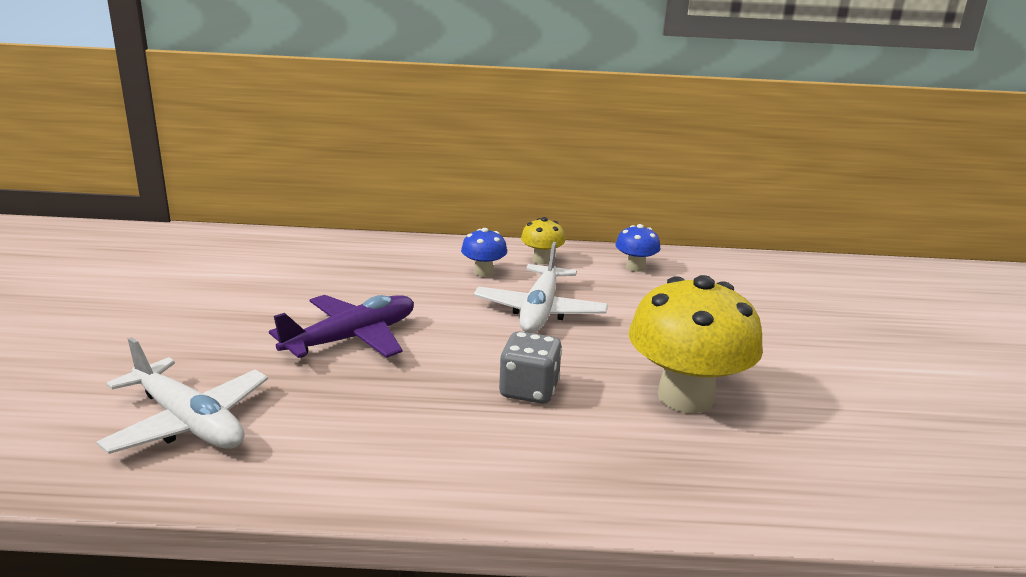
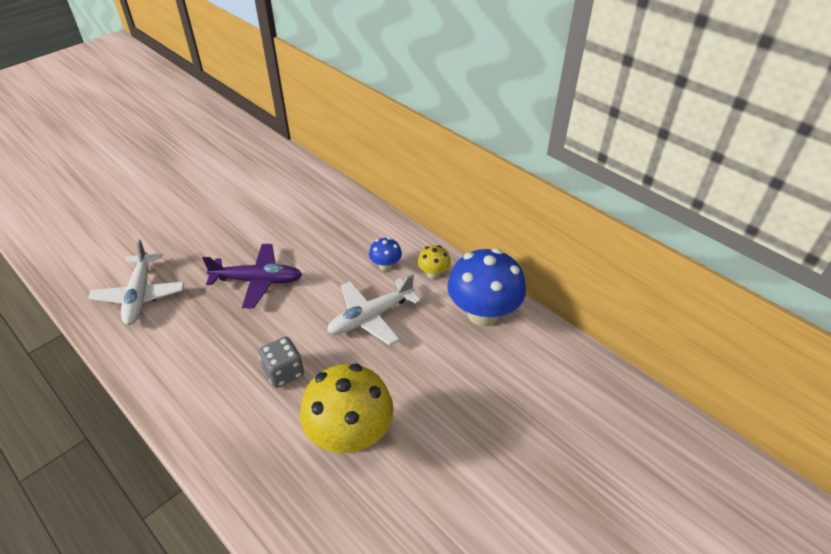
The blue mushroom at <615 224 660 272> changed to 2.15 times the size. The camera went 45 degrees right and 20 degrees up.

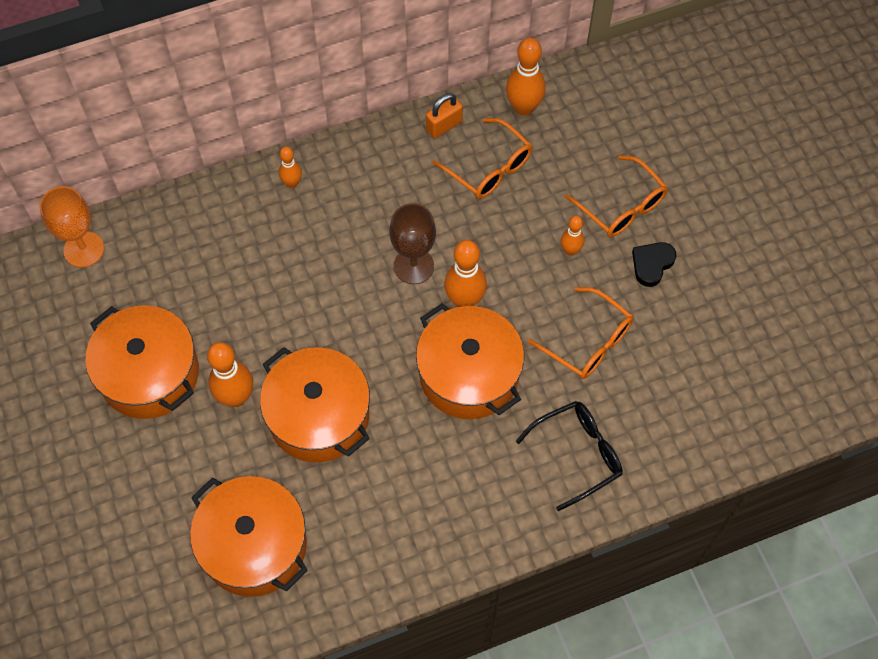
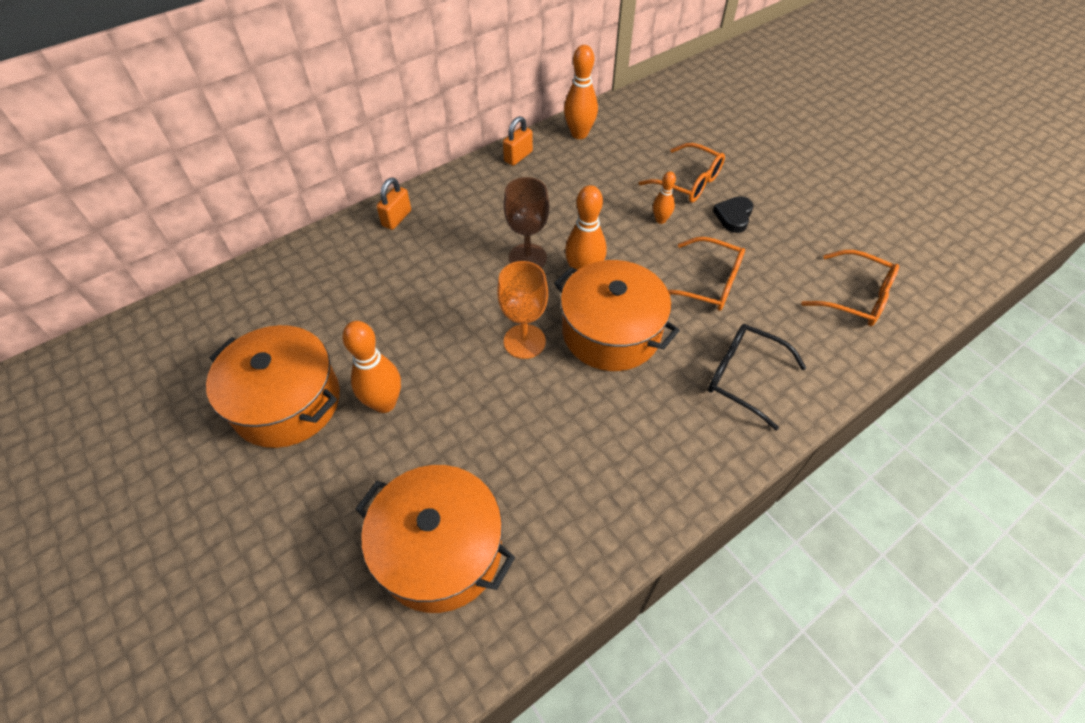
The orange goblet moved from <39 186 104 268> to <497 261 548 359>. The orange pot at <260 347 370 462> disappeared. The orange bowling pin at <279 146 302 188> was replaced by the orange padlock at <376 178 411 230>. The orange glasses moved from <432 118 532 199> to <801 250 899 326>. The black glasses at <516 401 623 511> turned 105 degrees counterclockwise. The camera went 15 degrees left and 10 degrees down.

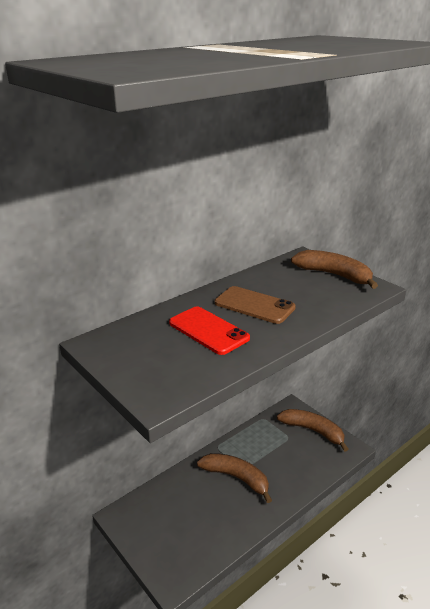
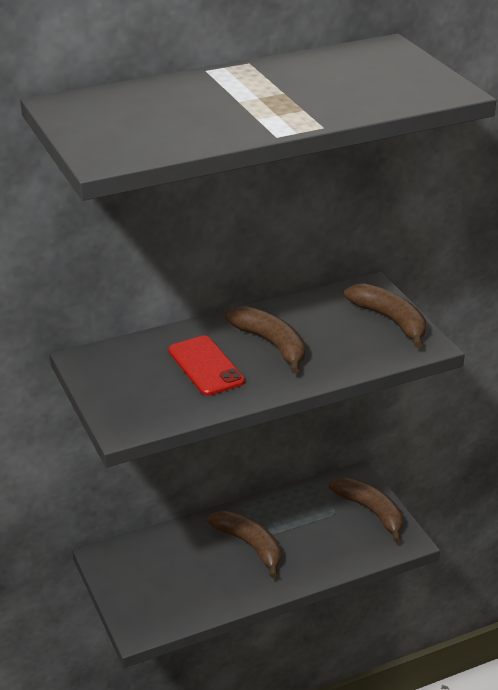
The brown phone at <215 286 296 324> was replaced by the brown banana at <225 306 305 374>. The camera went 15 degrees right and 5 degrees up.

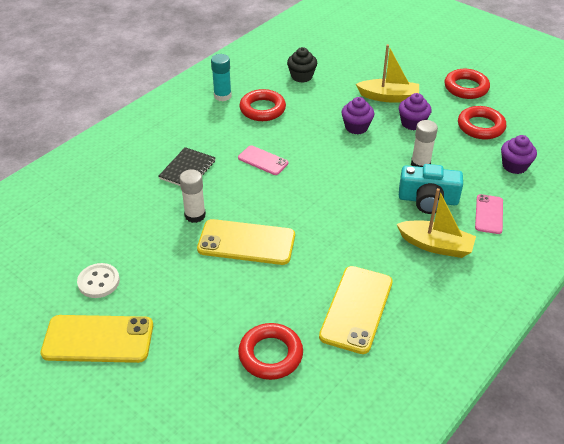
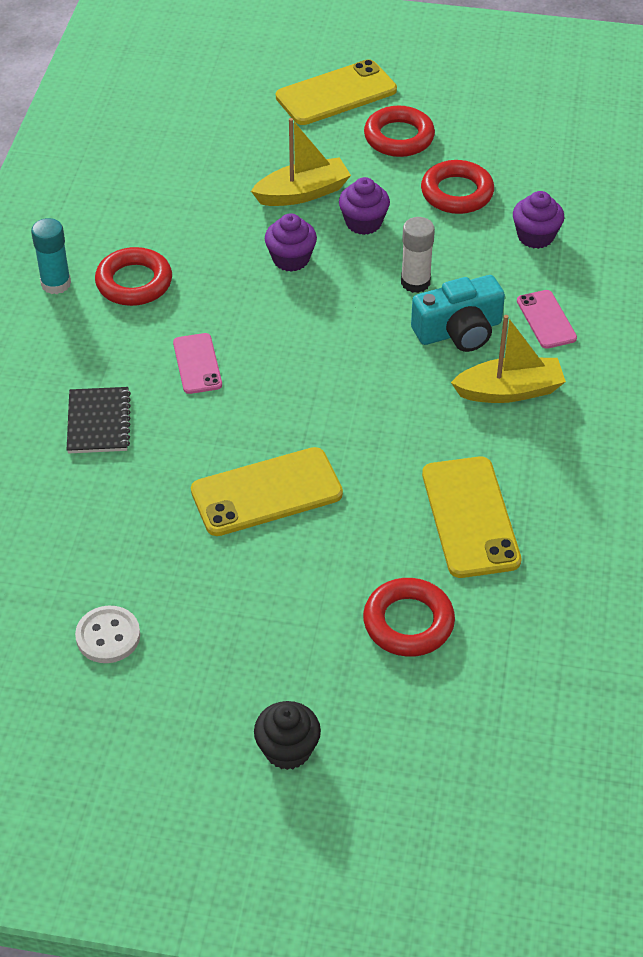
The yellow phone moved from <40 315 153 363> to <276 59 397 125>. The white glue stick at <179 169 206 223> disappeared. The pink phone at <238 145 288 175> turned 75 degrees clockwise. The black cupcake moved from <287 47 317 83> to <254 701 321 770>. The camera went 30 degrees left and 5 degrees up.

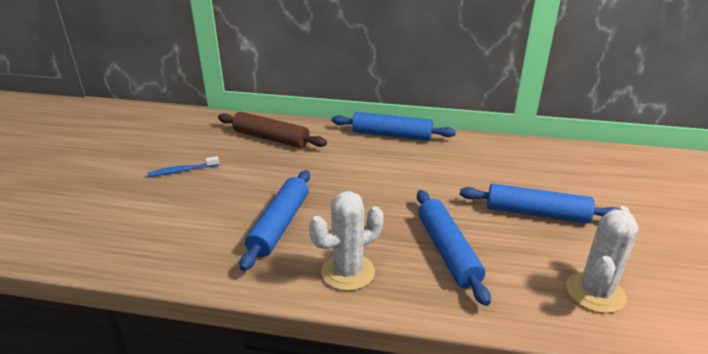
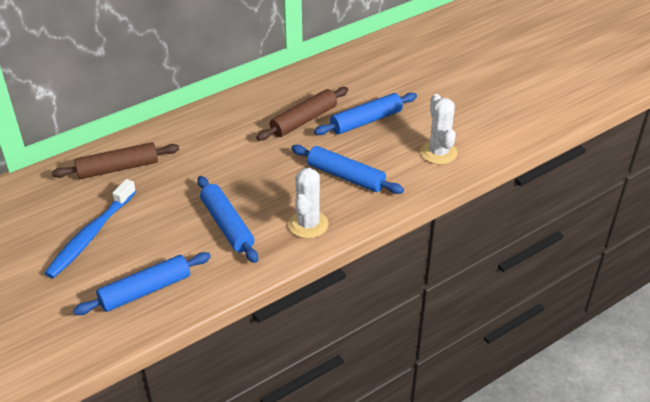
The blue toothbrush at <147 156 219 177> changed to 1.99 times the size. The blue rolling pin moved from <332 112 456 141> to <73 252 211 315>. The brown rolling pin at <257 87 348 141> appeared. The camera went 45 degrees left and 10 degrees up.

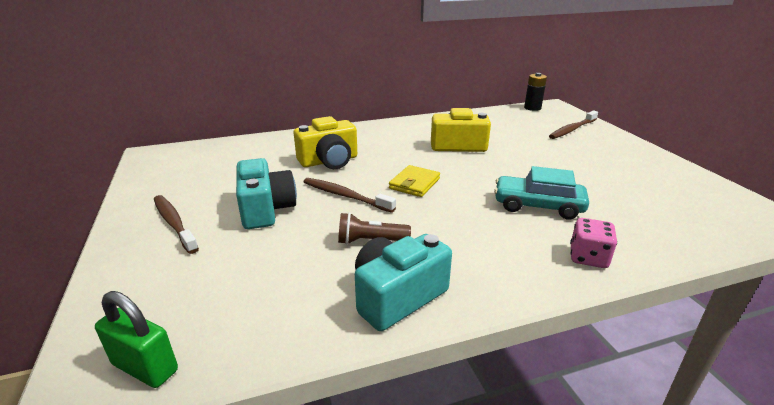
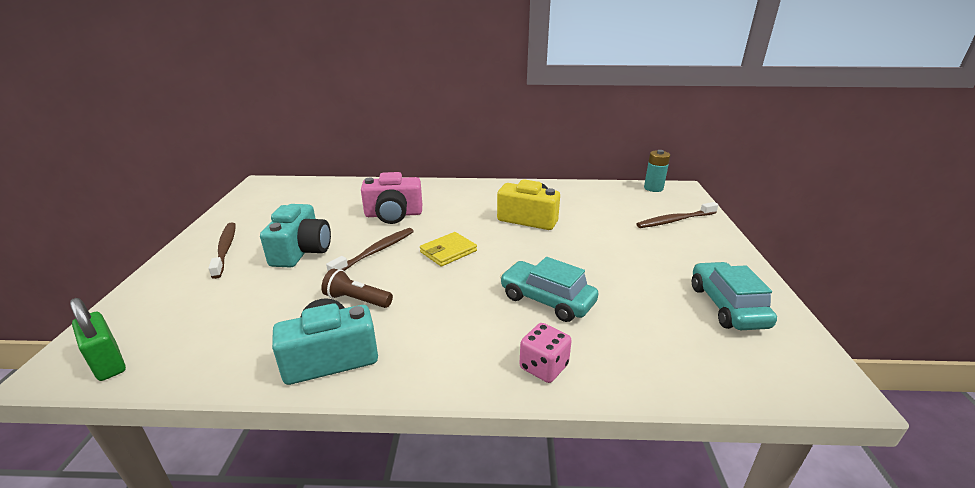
The yellow camera at <294 116 357 169> became the pink camera at <361 172 422 224>. The brown toothbrush at <304 178 396 213> turned 75 degrees clockwise. The black battery at <524 73 547 111> became the turquoise battery at <644 150 670 192>. The turquoise car at <692 262 777 330> appeared. The camera went 20 degrees right and 0 degrees up.

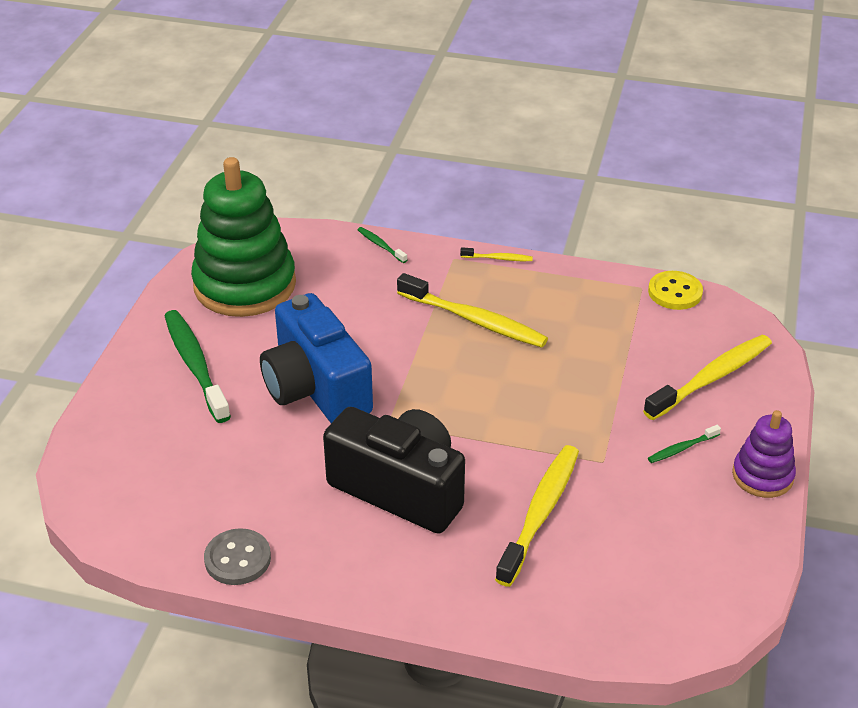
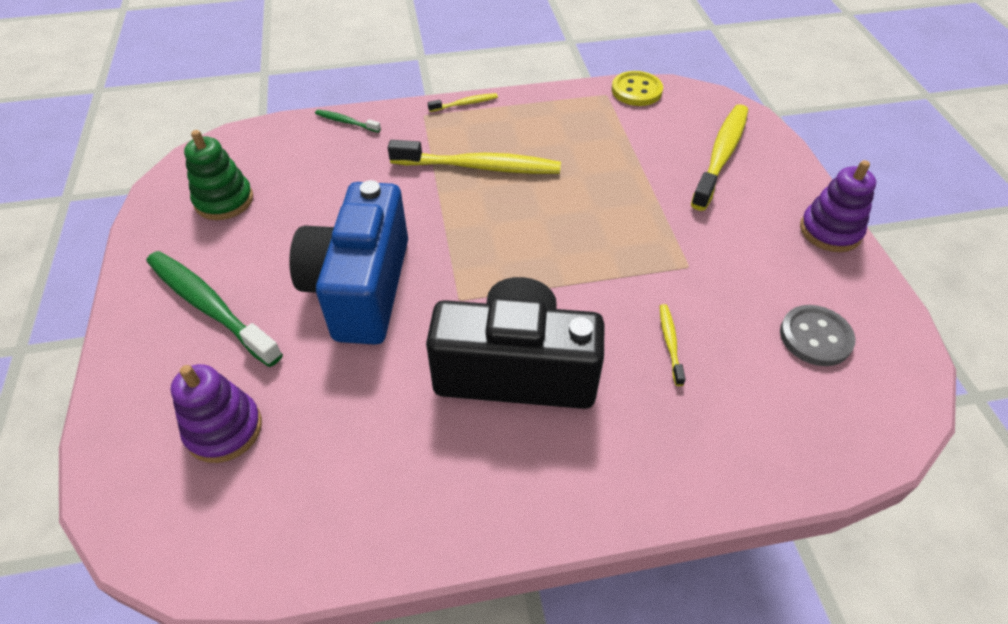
The green stacking toy at <191 157 296 317> changed to 0.51 times the size. The grey button moved from <204 528 271 585> to <780 305 856 366>. The blue camera at <260 293 373 423> turned 60 degrees clockwise. The yellow toothbrush at <495 445 579 587> changed to 0.46 times the size. The green toothbrush at <648 425 721 463> disappeared. The purple stacking toy at <171 364 262 463> appeared. The camera went 25 degrees left and 10 degrees up.

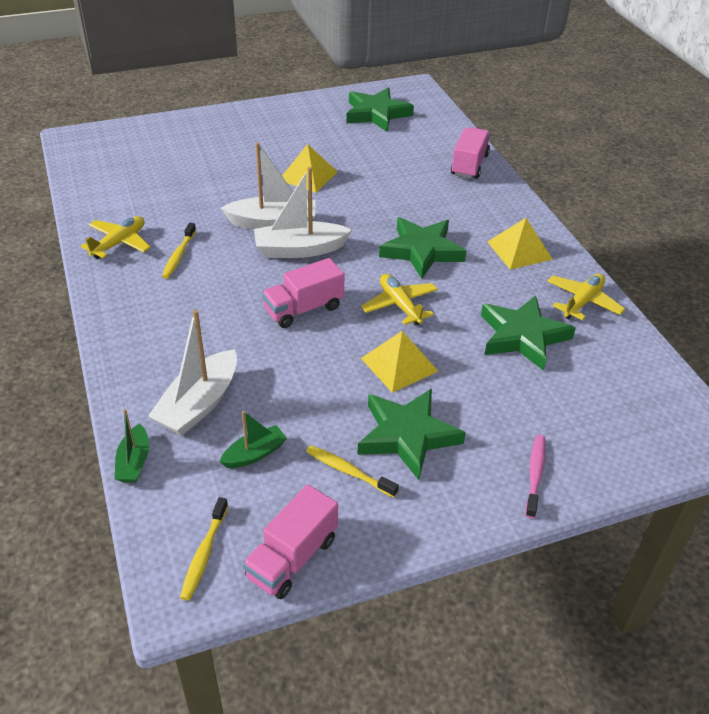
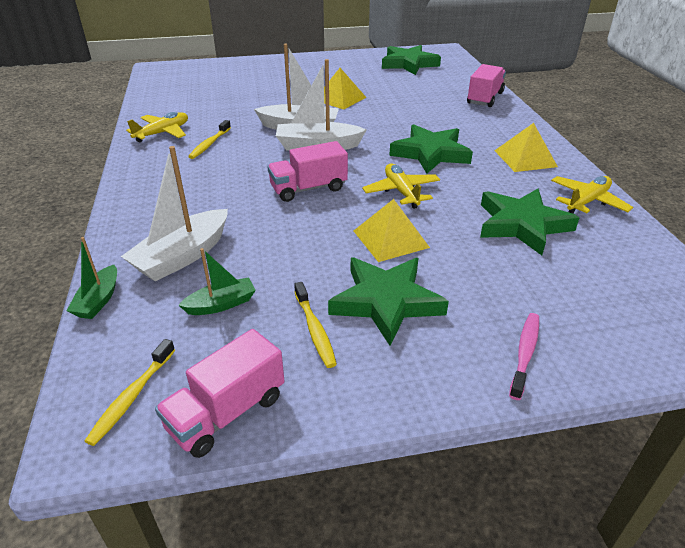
The yellow toothbrush at <306 445 399 498> turned 150 degrees counterclockwise. The camera went 10 degrees right and 5 degrees down.

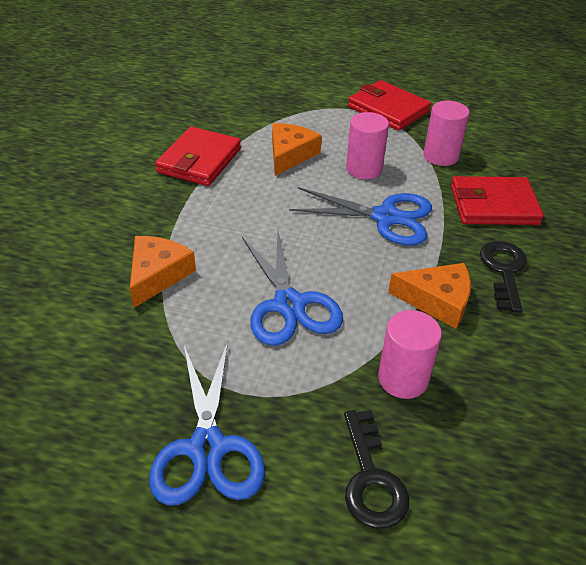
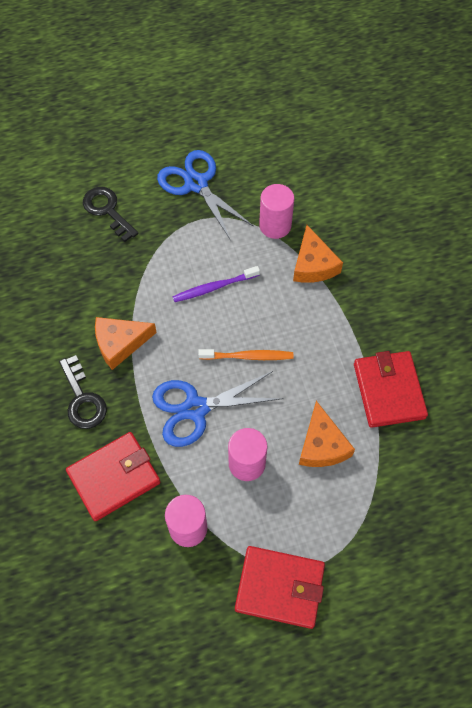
The blue scissors at <242 231 343 346> was replaced by the purple toothbrush at <173 266 260 302>. The pink cylinder moved from <378 310 442 399> to <259 184 294 239>. The orange toothbrush at <198 349 293 360> appeared. The camera went 150 degrees right and 20 degrees up.

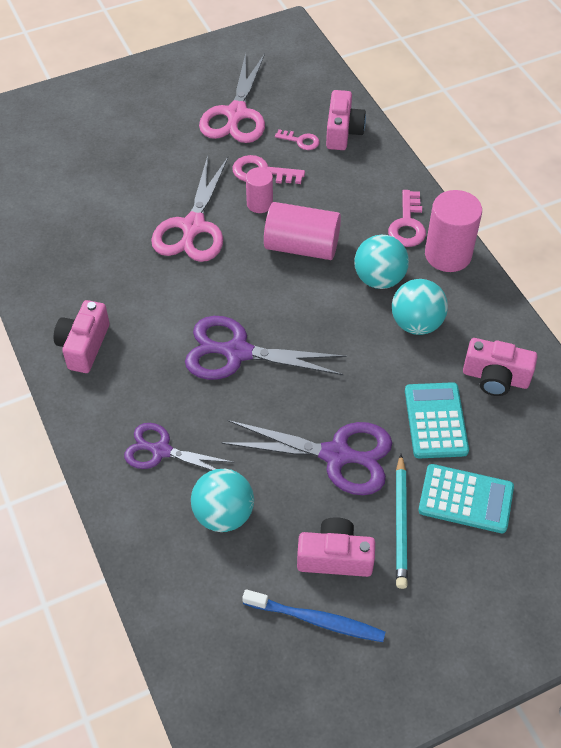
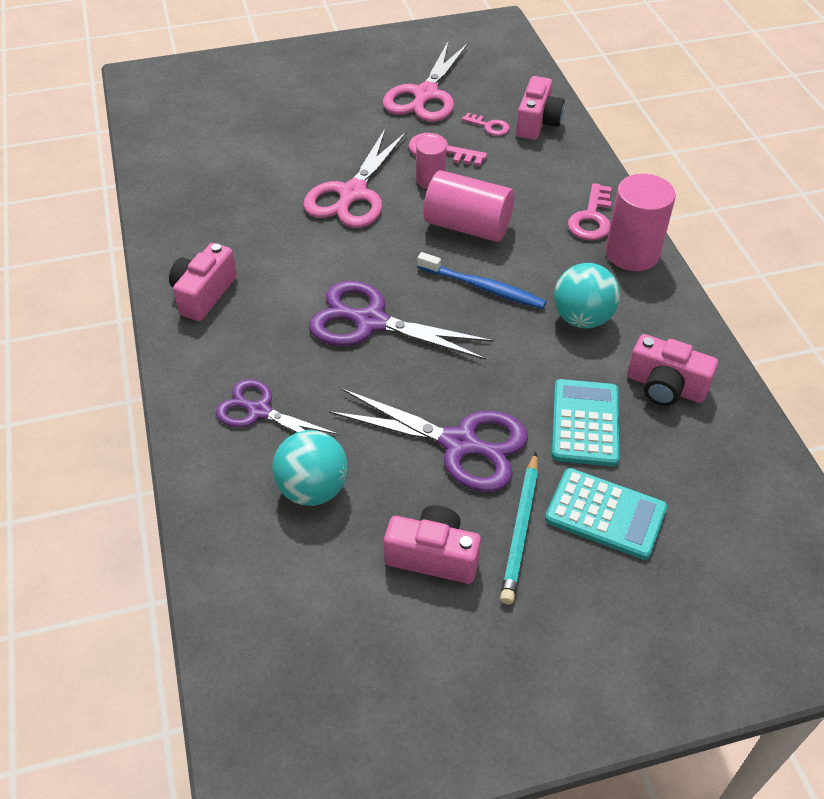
The blue toothbrush moved from <242 589 386 642> to <417 252 547 309>. The turquoise ball at <354 235 409 289> disappeared. The camera went 10 degrees right and 5 degrees down.

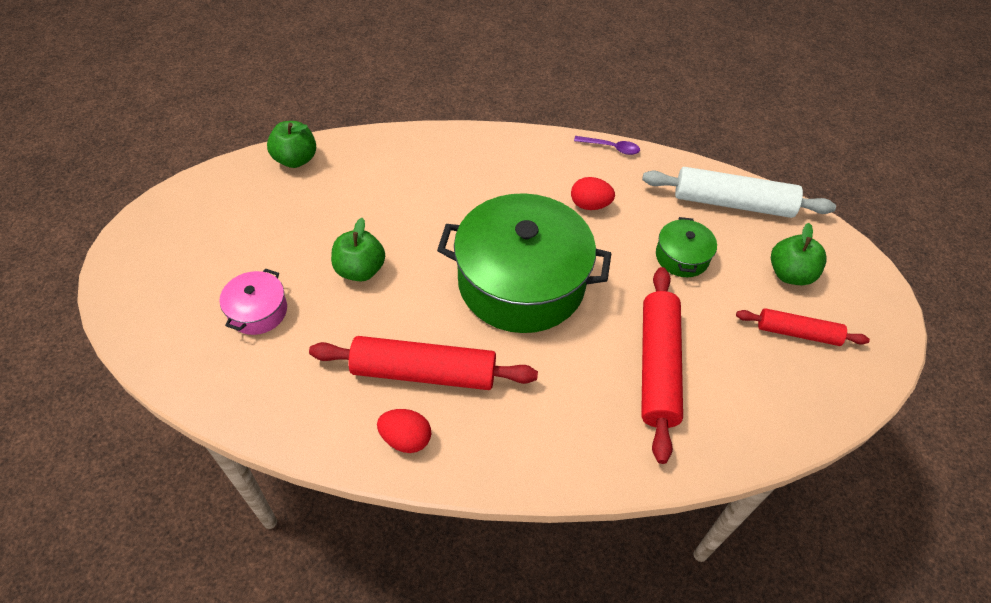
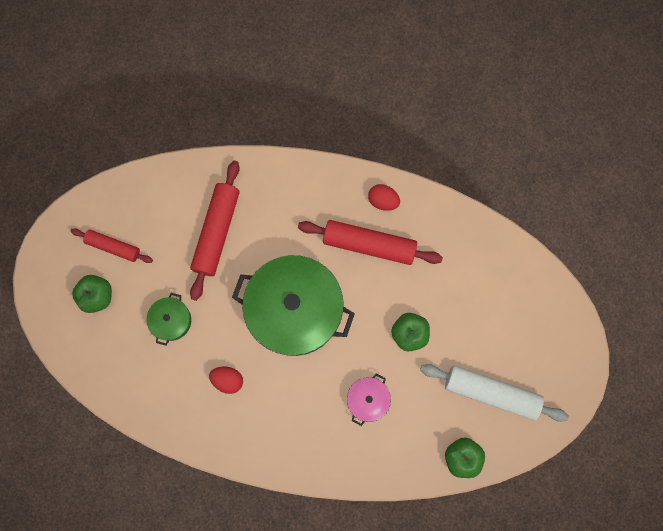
The pink pot moved from <220 269 287 335> to <347 373 391 426>. The purple spoon at <574 136 640 155> disappeared. The white rolling pin moved from <642 167 836 218> to <420 364 569 422>. The camera went 170 degrees left and 25 degrees up.

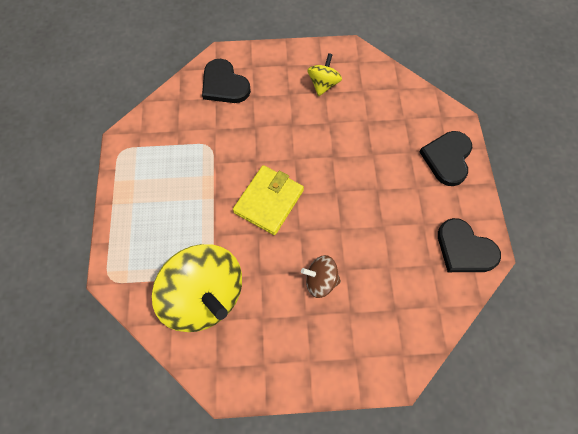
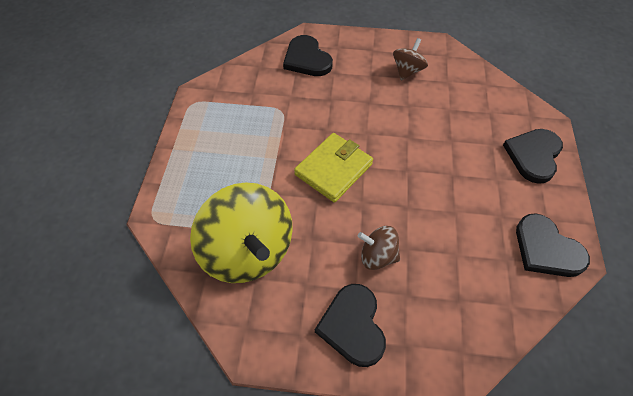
The yellow spinning top at <307 53 342 96> became the brown spinning top at <393 38 428 81>. The black heart at <315 284 386 367> appeared. The camera went 10 degrees right and 10 degrees down.

